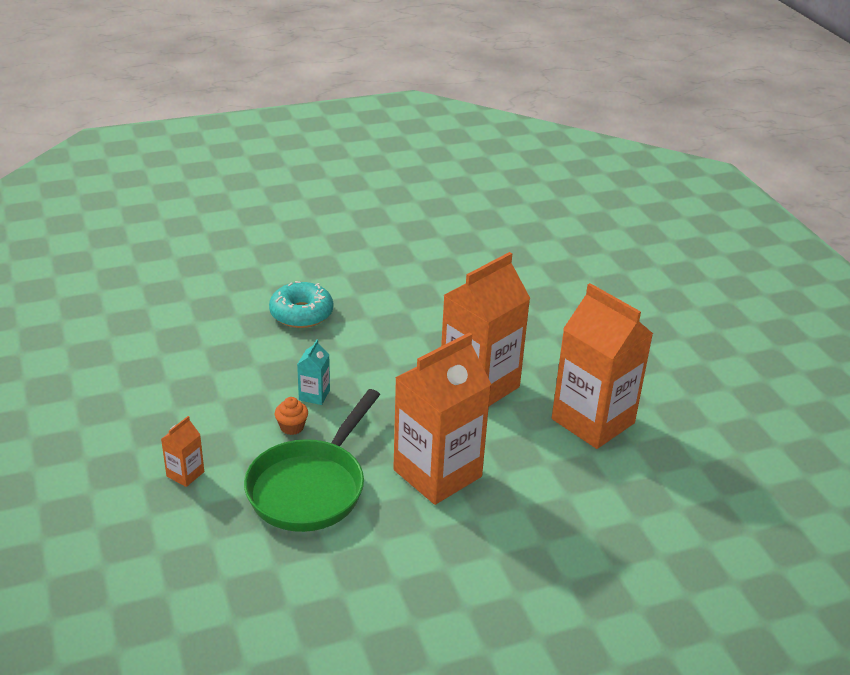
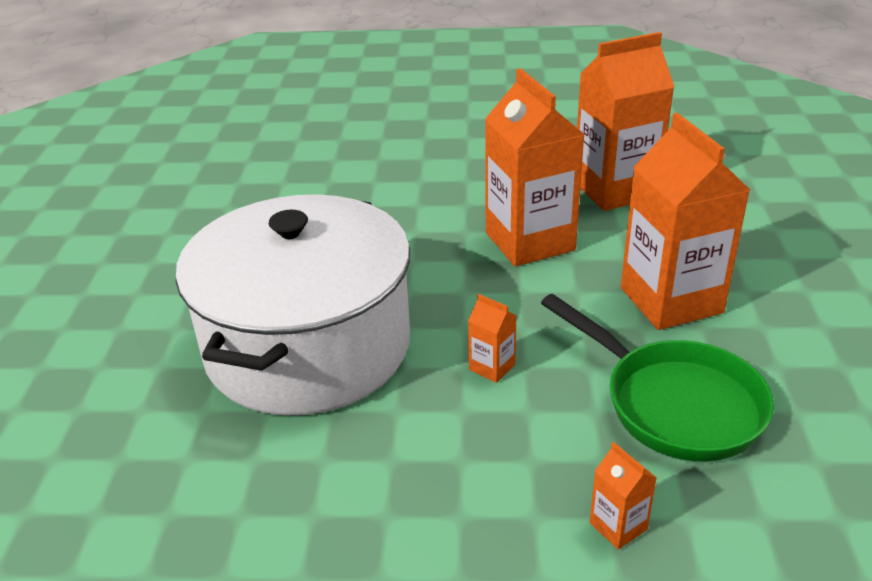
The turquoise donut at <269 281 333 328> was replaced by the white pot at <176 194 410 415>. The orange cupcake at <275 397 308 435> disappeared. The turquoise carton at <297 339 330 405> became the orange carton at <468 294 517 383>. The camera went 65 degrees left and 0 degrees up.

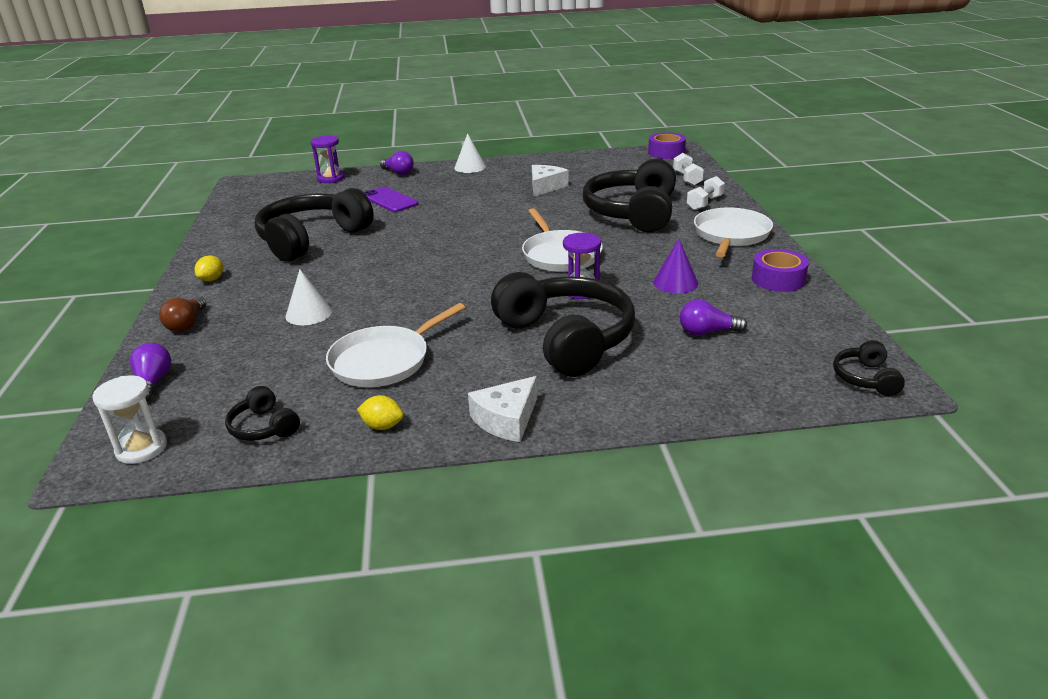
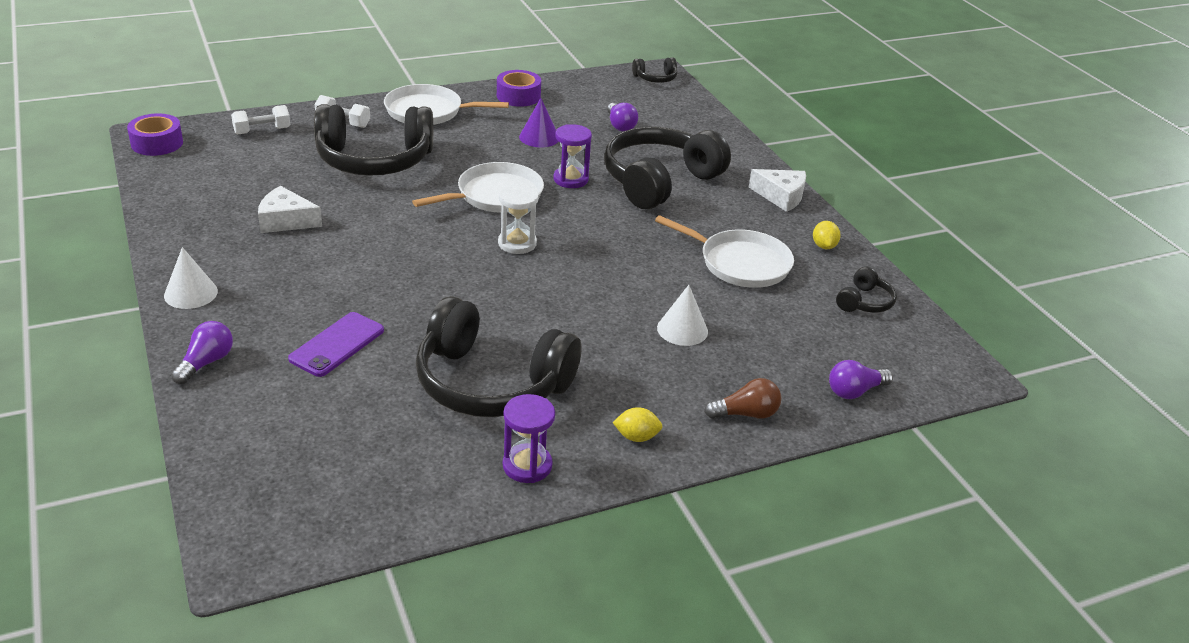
The white hourglass moved from <92 376 167 464> to <498 184 539 254>. The purple hourglass moved from <311 135 344 183> to <503 394 555 483>. The camera went 110 degrees left and 5 degrees up.

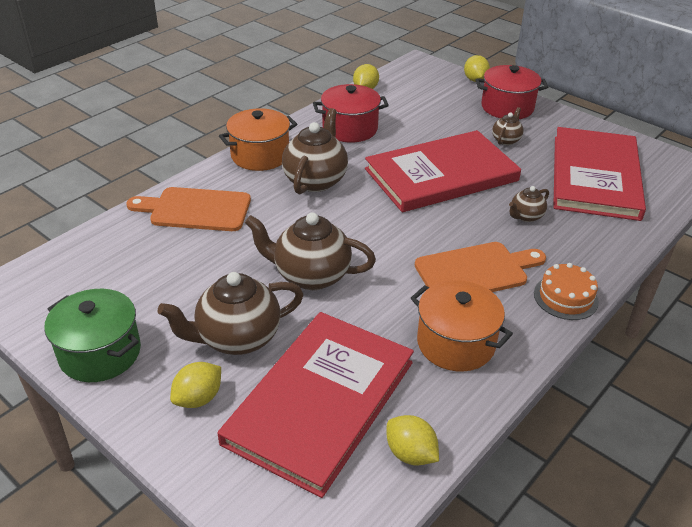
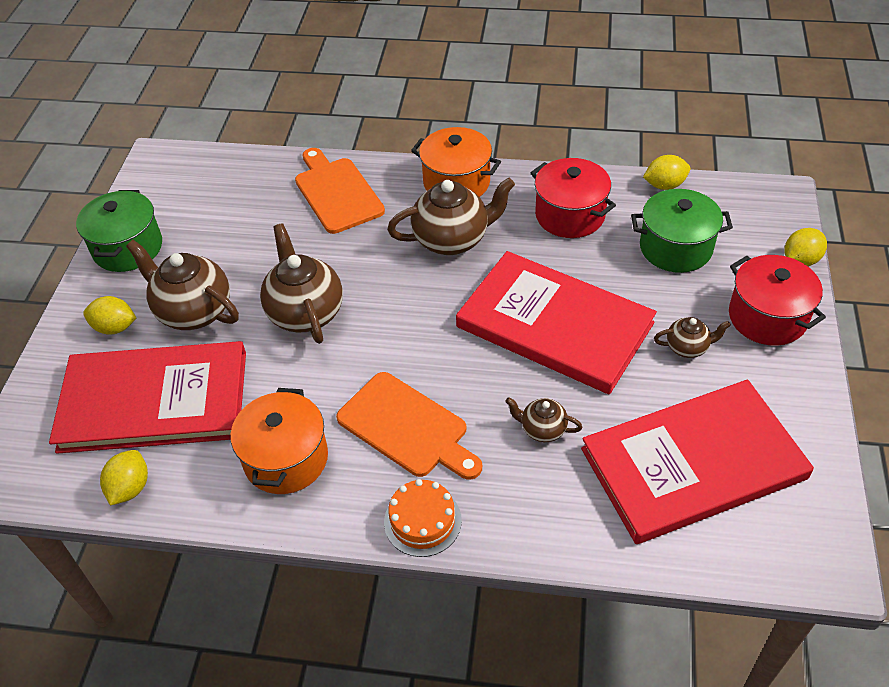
The green pot at <631 189 733 273> appeared. The camera went 60 degrees right and 10 degrees up.

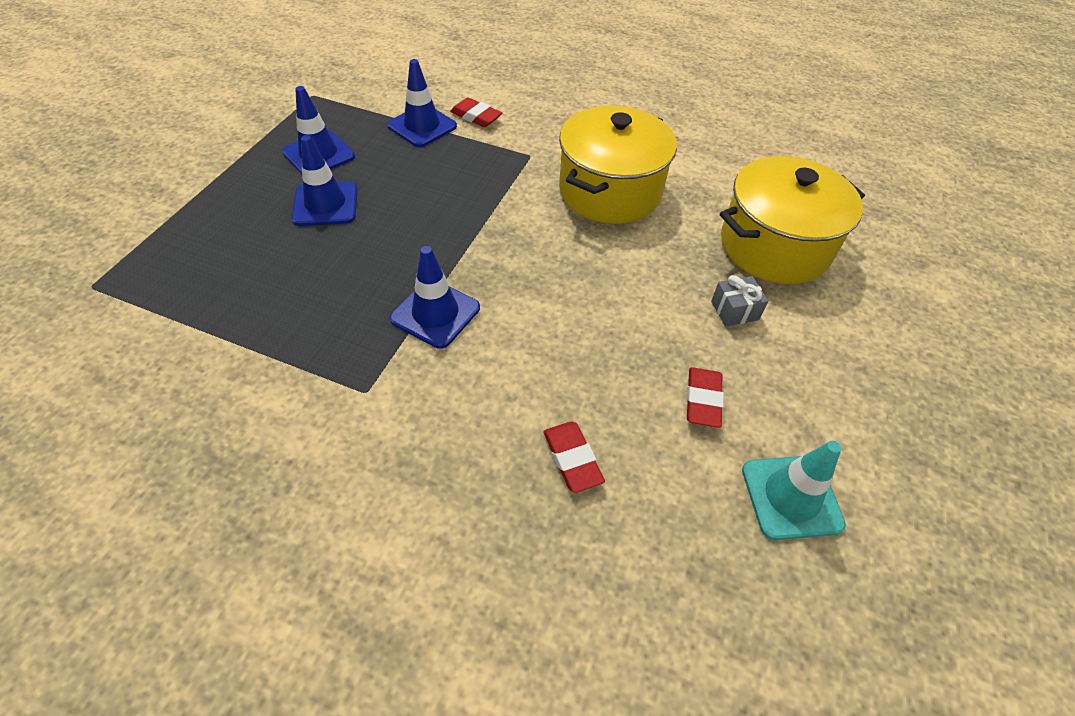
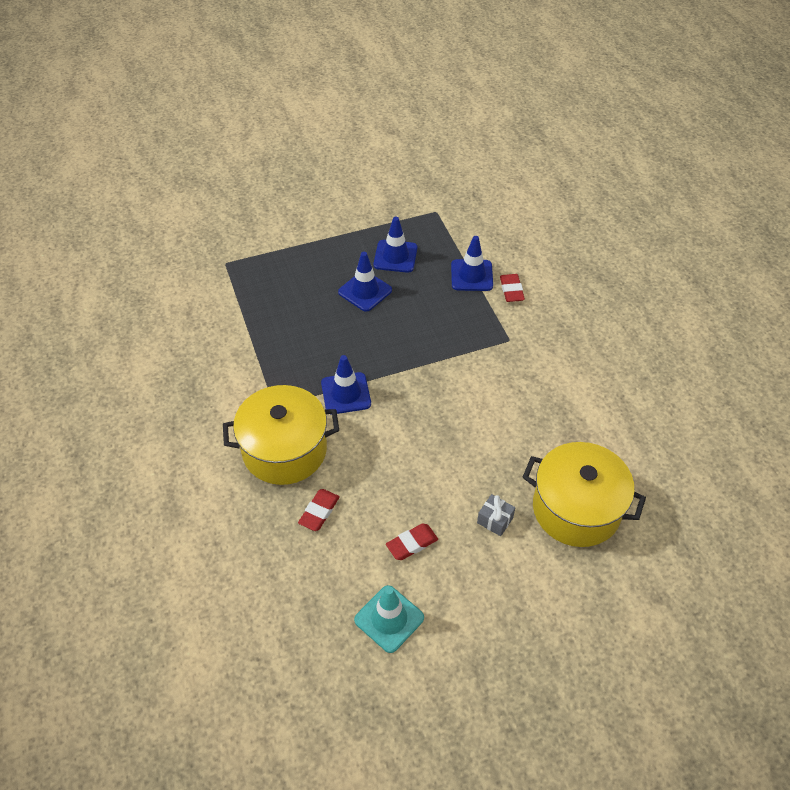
The yellow pot moved from <559 105 677 224> to <223 385 339 485>. The camera went 50 degrees right and 0 degrees up.

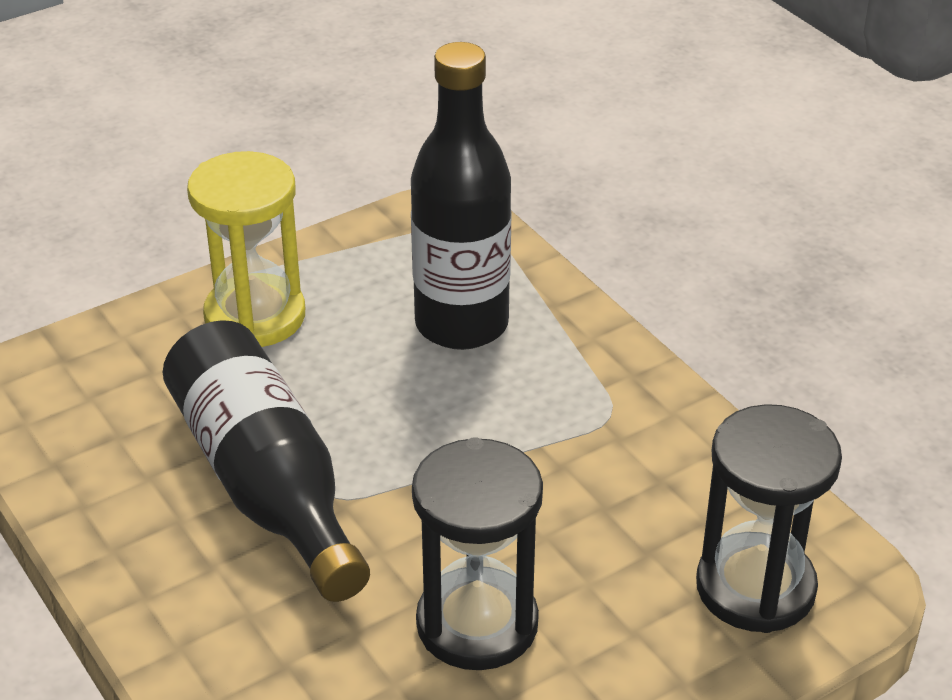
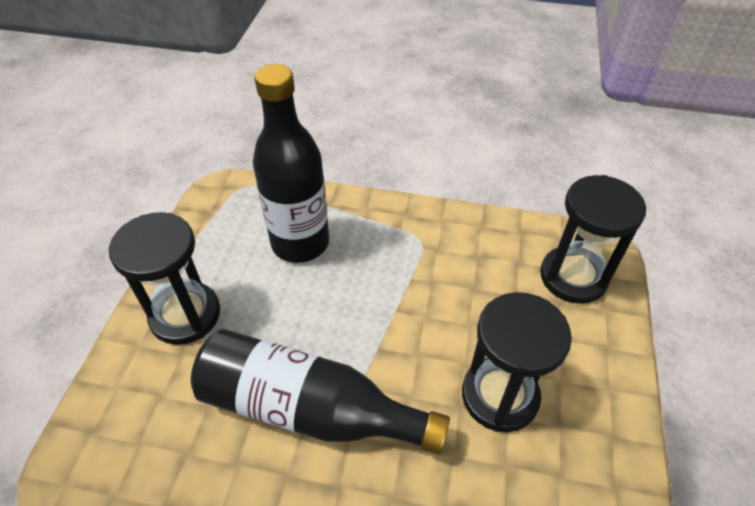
The yellow hourglass at <187 151 305 347> became the black hourglass at <109 212 220 345>. The camera went 45 degrees left and 10 degrees up.

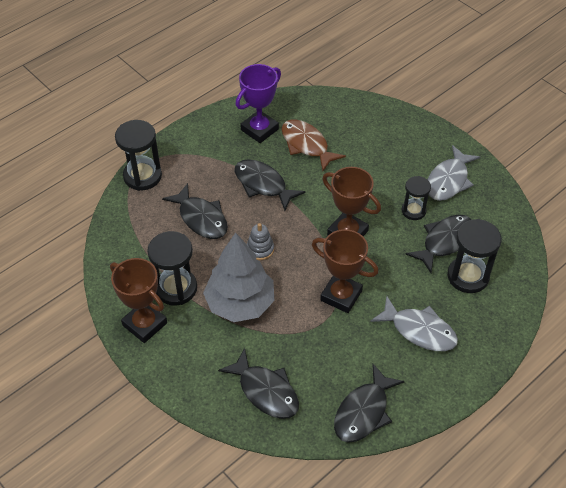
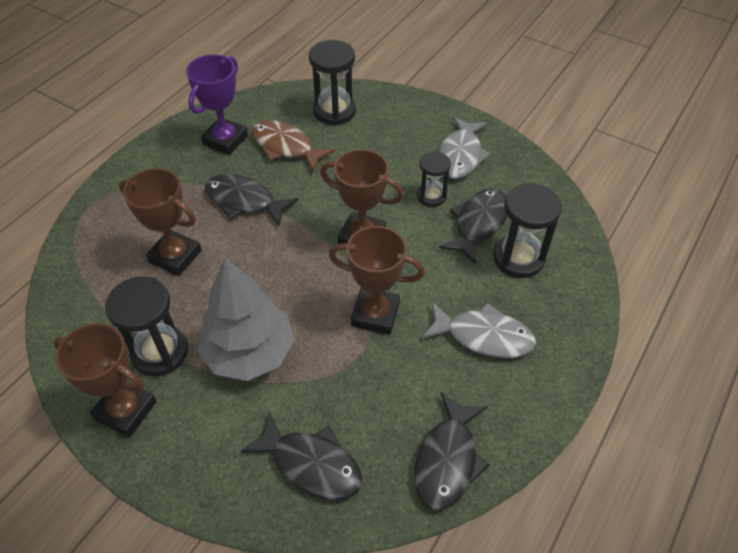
The black hourglass moved from <115 120 162 191> to <309 40 356 125>. The black fish at <162 183 228 239> was replaced by the brown trophy at <119 168 201 276>. The grey stacking toy at <247 223 274 260> disappeared. The camera went 15 degrees left and 0 degrees up.

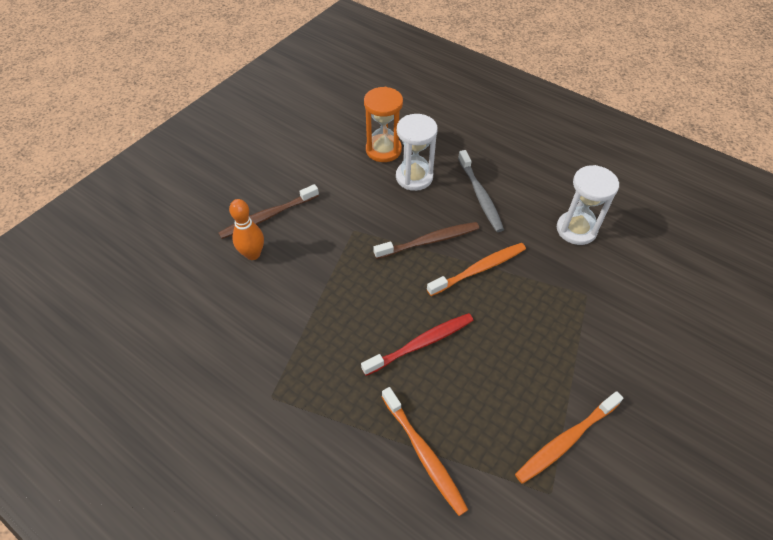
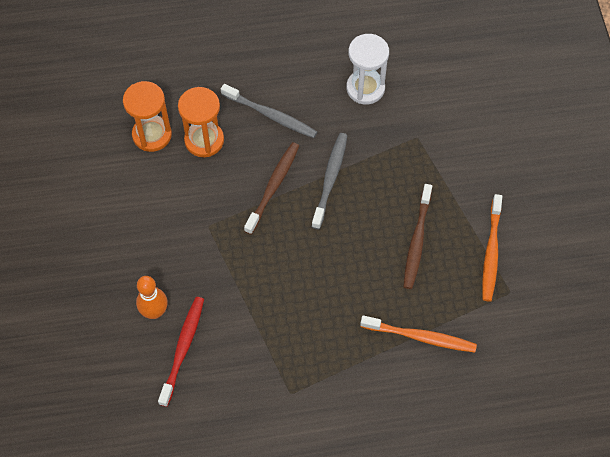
The brown toothbrush moved from <219 184 319 239> to <403 184 432 289>. The red toothbrush moved from <361 313 474 376> to <158 297 204 407>. The white hourglass at <396 114 438 191> became the orange hourglass at <178 87 224 157>. The orange toothbrush at <427 243 526 296> became the grey toothbrush at <312 133 348 229>. The camera went 45 degrees left and 10 degrees up.

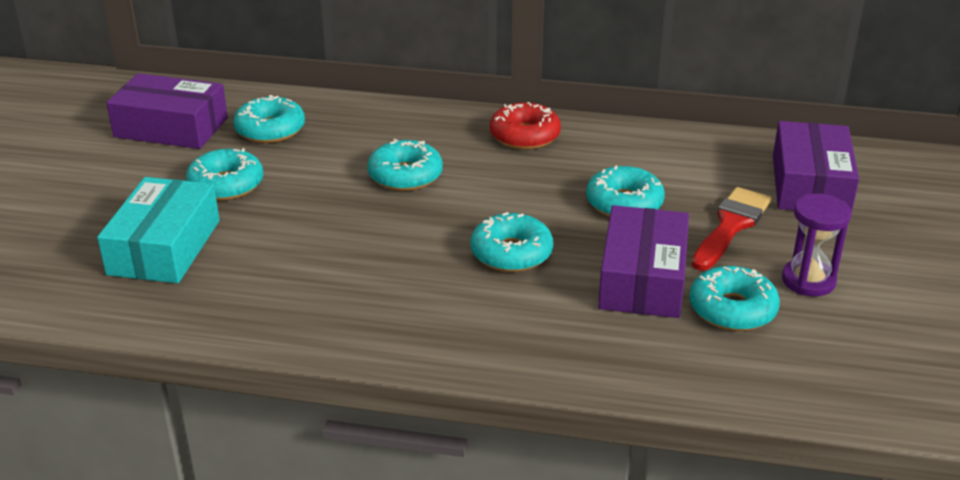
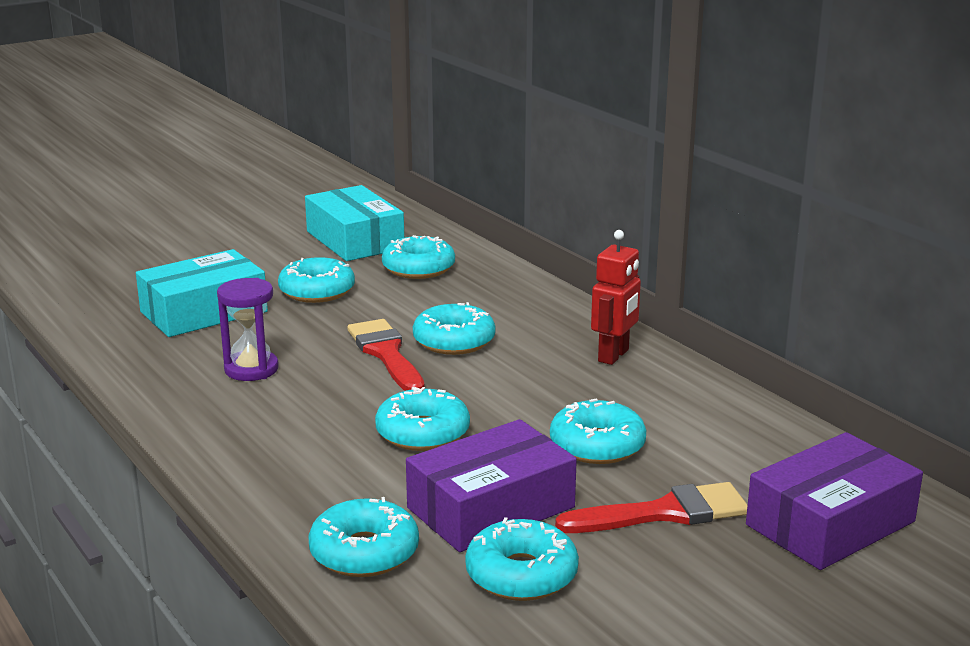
The purple box at <106 73 228 149> became the turquoise box at <305 185 404 261>. The red donut at <490 102 561 150> was replaced by the red robot at <591 230 641 365>. The purple hourglass moved from <782 194 852 296> to <217 278 279 381>. The turquoise donut at <308 497 419 577> appeared. The red brush at <348 319 425 391> appeared. The camera went 45 degrees right and 10 degrees down.

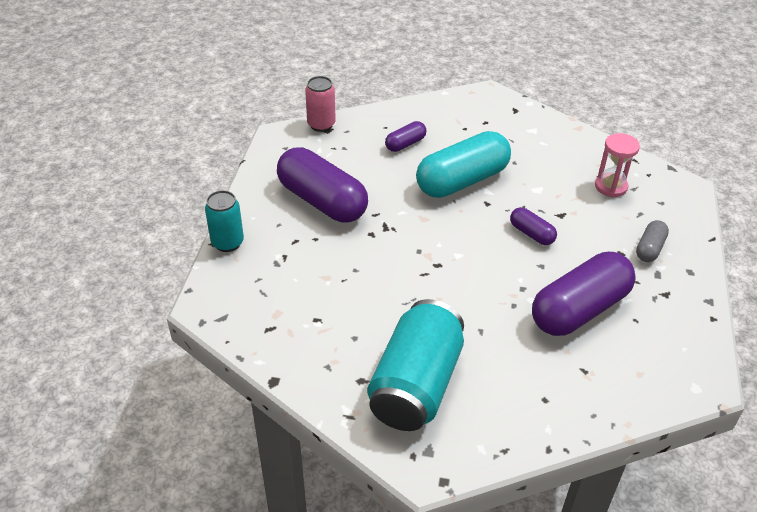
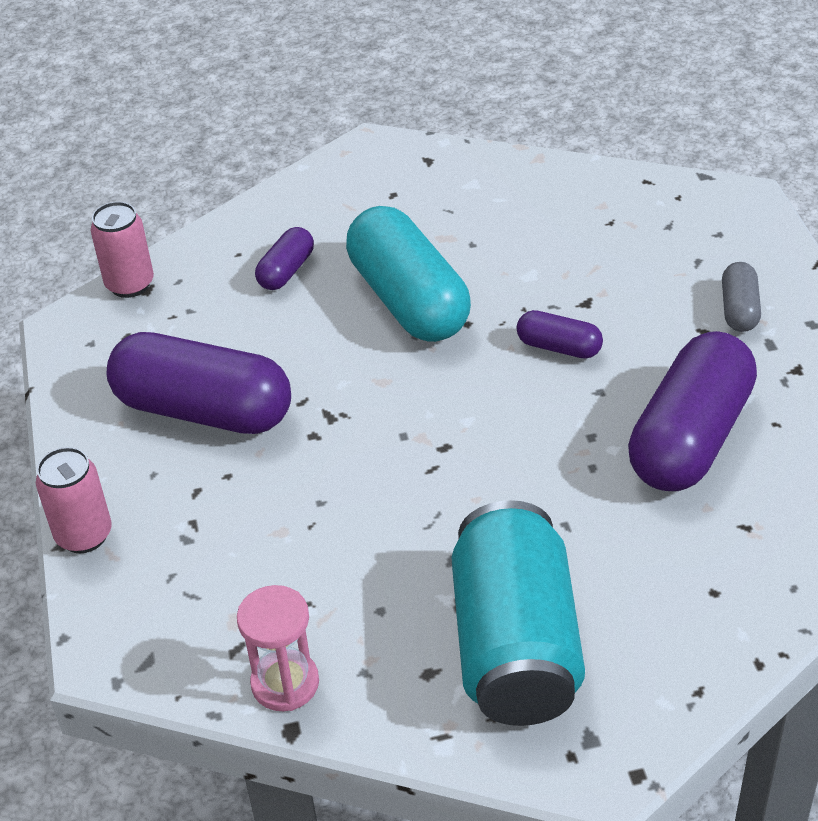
The turquoise can at <205 190 244 252> became the pink can at <36 447 112 553>. The turquoise capsule at <416 131 511 198> turned 60 degrees counterclockwise. The pink hourglass moved from <595 133 640 197> to <237 585 319 711>. The camera went 20 degrees left and 0 degrees up.

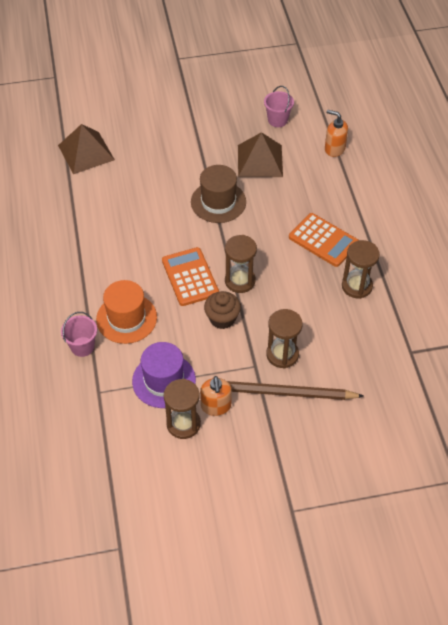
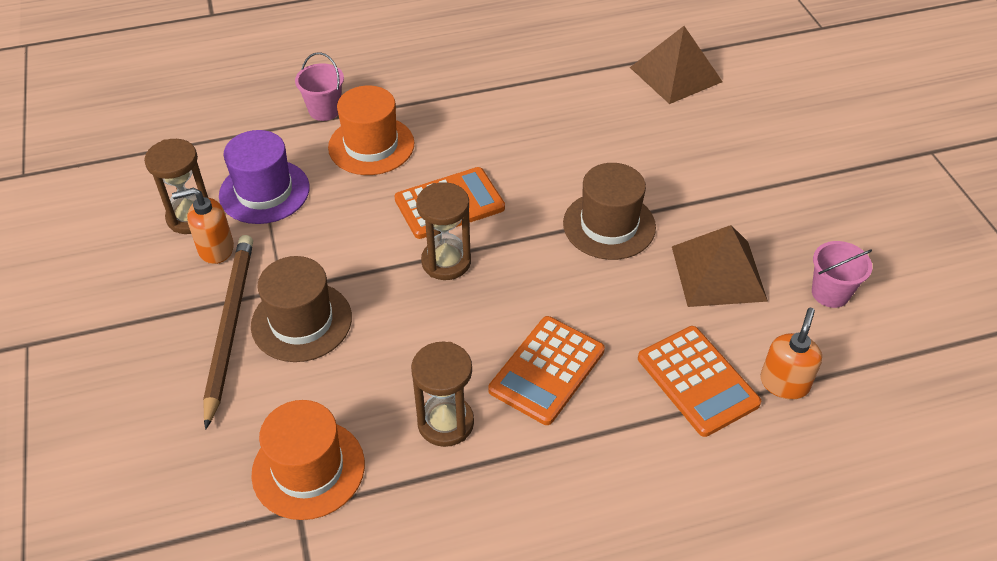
The brown cupcake at <204 291 241 329> disappeared. The brown hourglass at <266 309 303 369> was replaced by the brown hat at <251 256 352 362>. The orange hat at <251 400 365 520> appeared. The orange calculator at <638 326 761 437> appeared. The camera went 85 degrees right and 5 degrees down.

